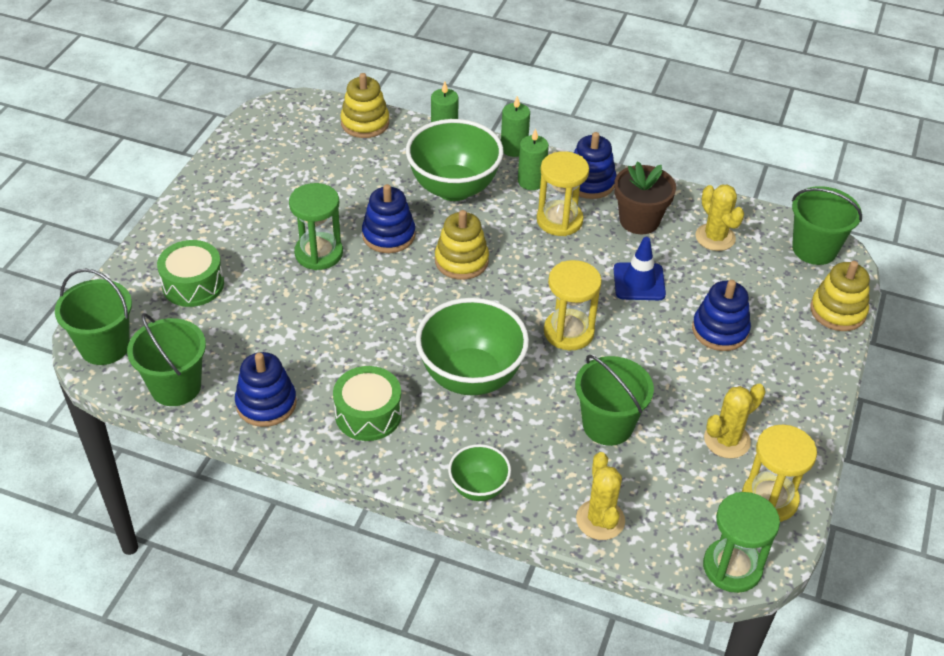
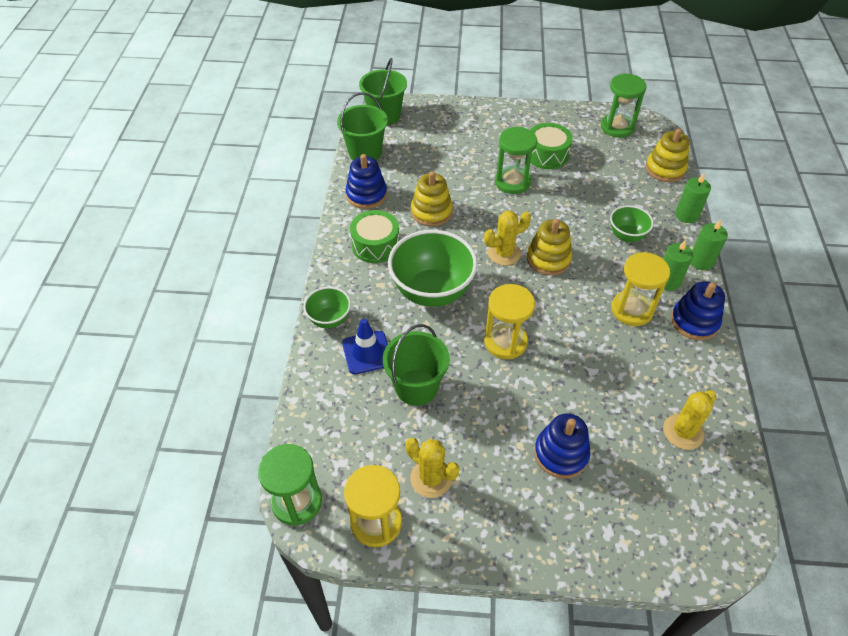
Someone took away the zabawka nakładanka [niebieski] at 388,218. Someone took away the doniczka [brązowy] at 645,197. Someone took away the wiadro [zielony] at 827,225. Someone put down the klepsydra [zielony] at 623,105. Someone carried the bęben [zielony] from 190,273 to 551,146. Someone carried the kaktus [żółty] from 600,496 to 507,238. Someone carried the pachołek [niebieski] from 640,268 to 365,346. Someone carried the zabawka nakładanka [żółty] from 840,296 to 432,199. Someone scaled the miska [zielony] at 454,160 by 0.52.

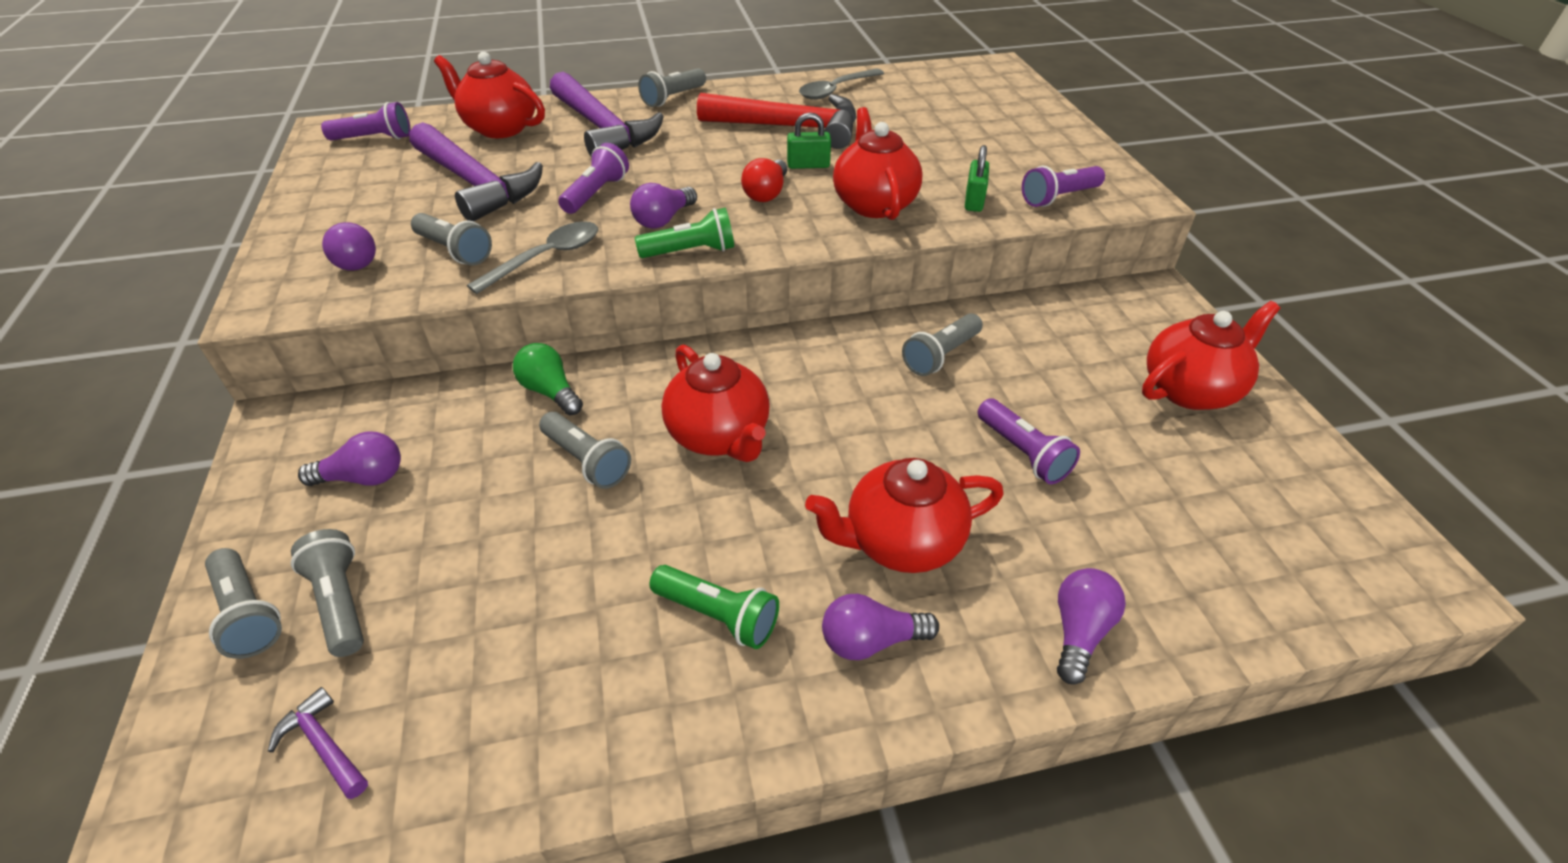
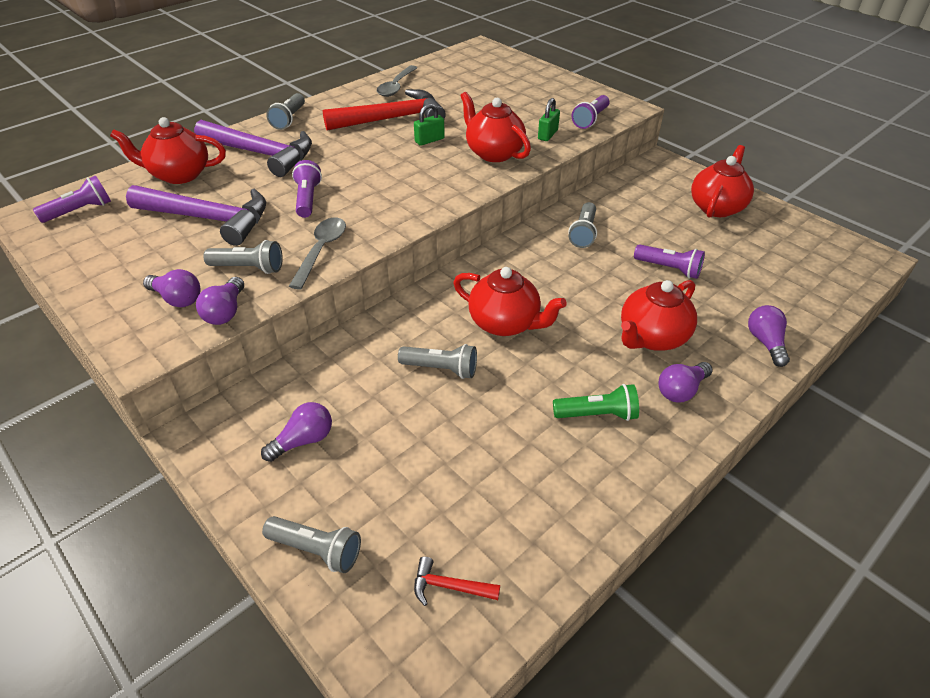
Someone took away the latarka [szary] at 327,593. Someone took away the żarówka [zielony] at 548,379. Someone took away the latarka [zielony] at 684,233. Someone took away the żarówka [czerwony] at 764,180. Someone carried the żarówka [fioletowy] from 663,206 to 220,301. Someone repainted the młotek [fioletowy] at 318,743, which became the młotek [czerwony] at 457,581. Someone rotated the kłódka [zielony] at 977,178 by 45 degrees clockwise.

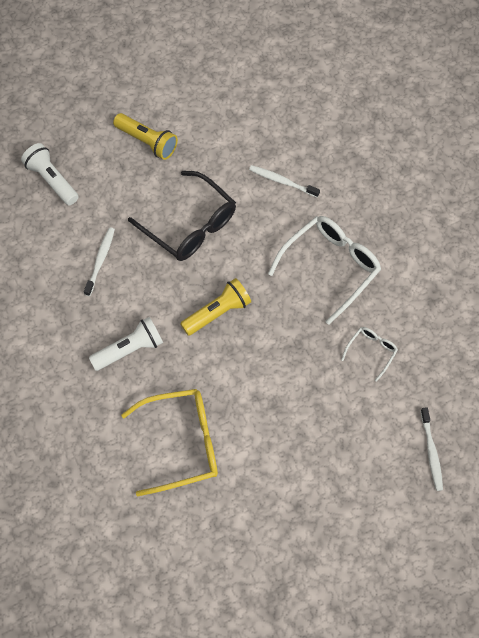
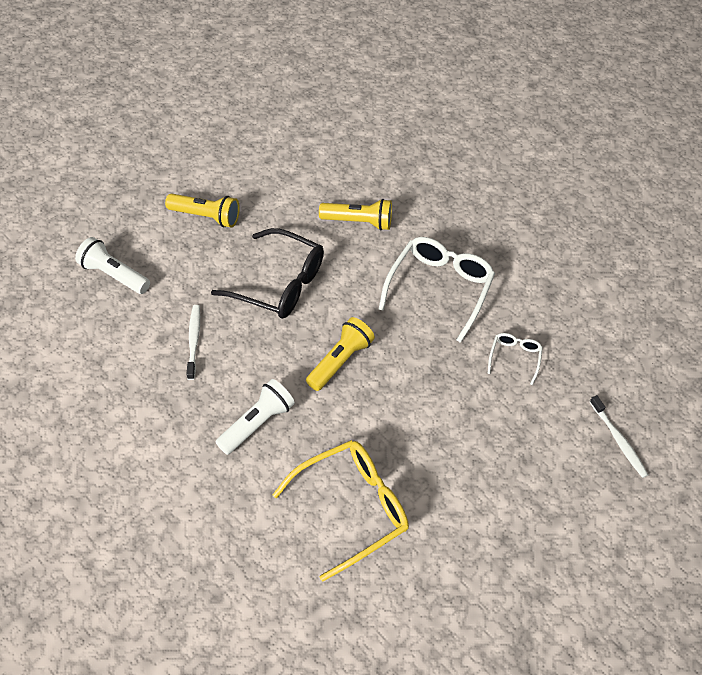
Someone swapped the szczoteczka do zębów [biały] at 284,181 for the latarka [żółty] at 355,214.

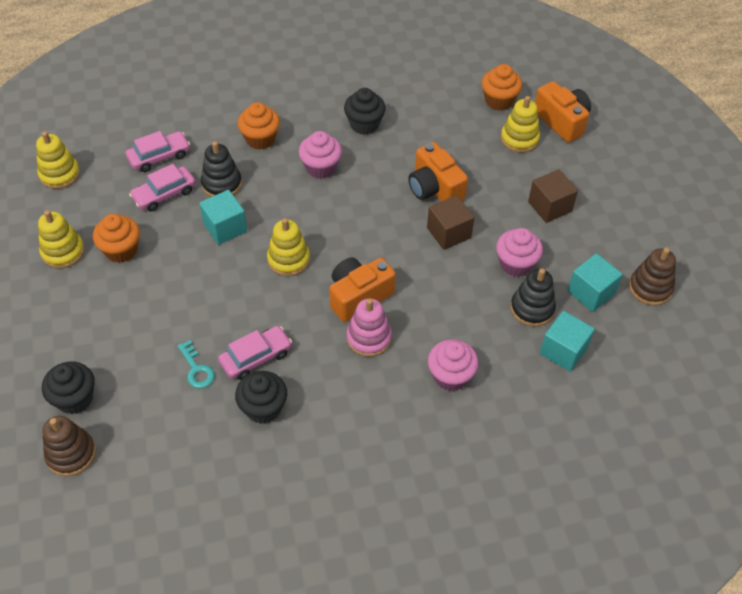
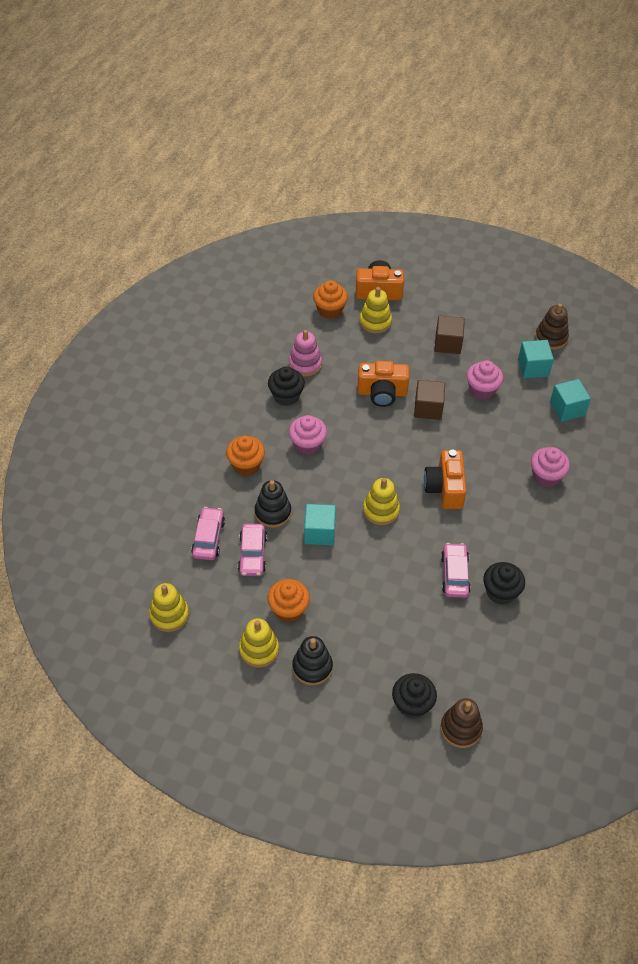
Someone took away the klucz [turkusowy] at 196,364. Someone carried the zabawka nakładanka [różowy] from 369,328 to 305,353. Someone carried the zabawka nakładanka [czarny] from 533,297 to 312,660.

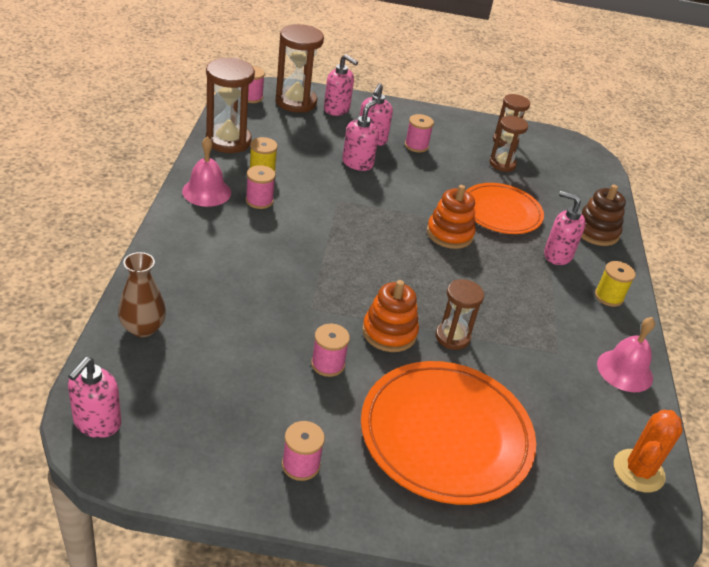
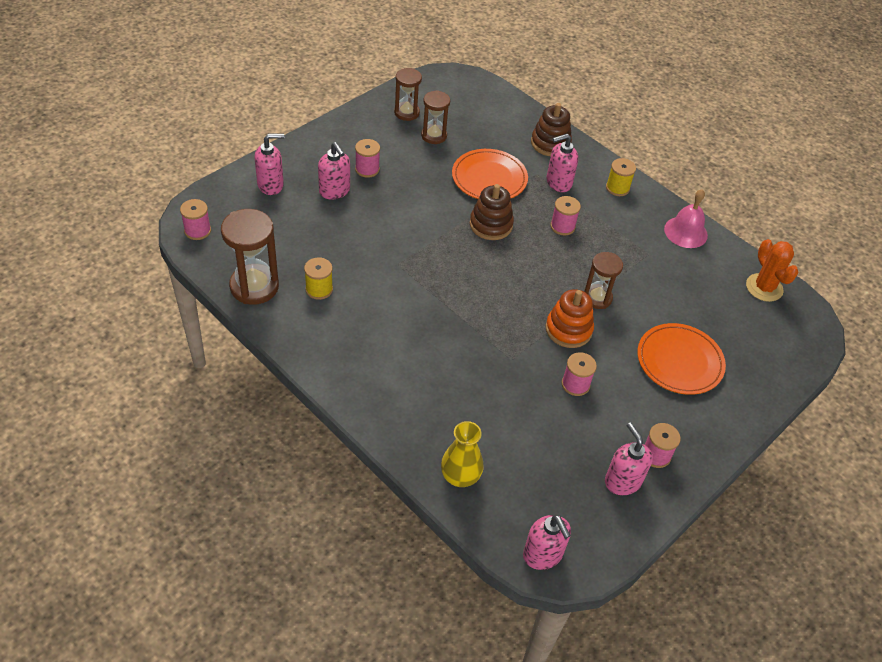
Someone took away the dzwonek [różowy] at 206,171. Someone took away the klepsydra [brązowy] at 300,68. Someone carried the szpulka [różowy] from 260,187 to 565,215. Someone carried the dozownik mydła [różowy] from 360,135 to 629,459. Someone repainted the wazon [brązowy] at 142,294, which became the wazon [żółty] at 462,454. Someone repainted the zabawka nakładanka [pomarańczowy] at 451,217, which became the zabawka nakładanka [brązowy] at 492,212. Someone scaled the talerz [pomarańczowy] at 448,433 by 0.65.

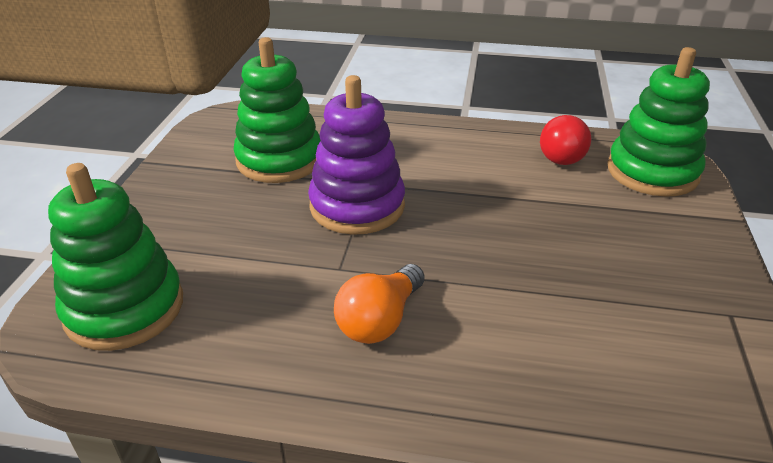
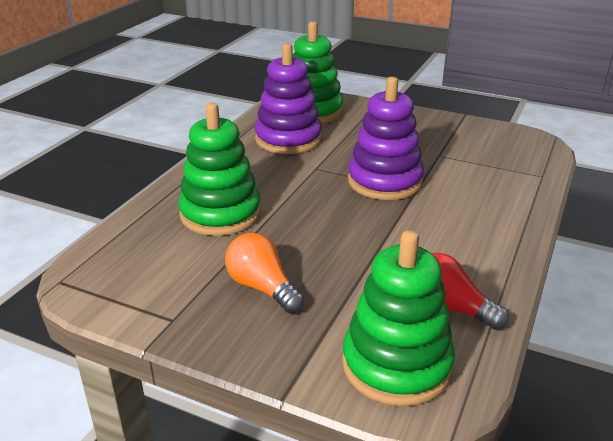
Someone put down the zabawka nakładanka [fioletowy] at 288,98. Someone carried the zabawka nakładanka [zielony] from 277,110 to 219,169. Someone carried the żarówka [pomarańczowy] from 379,304 to 264,273.

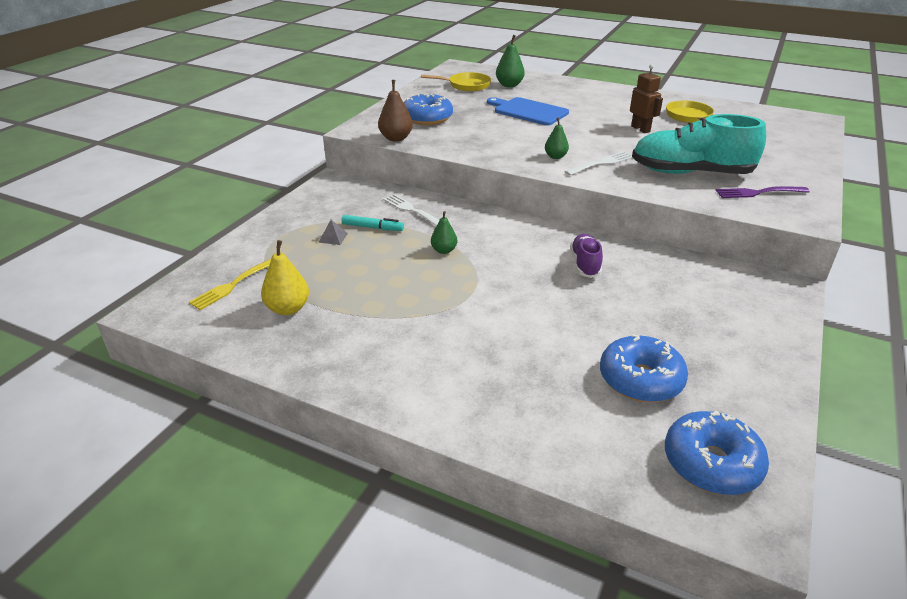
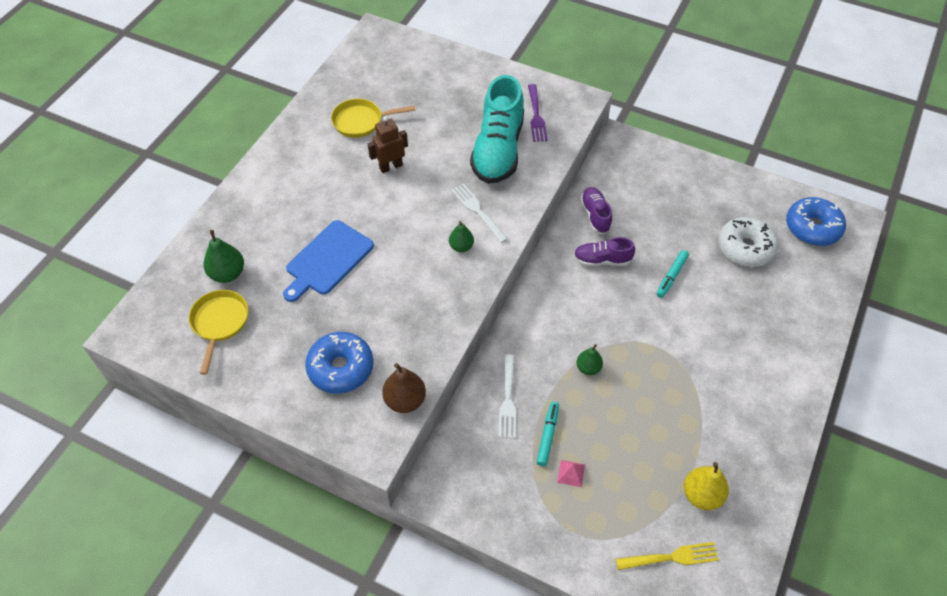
Someone put down the but [fioletowy] at 596,210. Someone put down the flamaster [turkusowy] at 673,274. Someone repainted the piramida [szary] at 333,232, which became the piramida [różowy] at 571,473. Someone repainted the donut [niebieski] at 644,368, which became the donut [biały] at 748,242. Someone rotated the widelec [żółty] at 230,284 by 45 degrees counterclockwise. Someone rotated the widelec [biały] at 411,210 by 45 degrees counterclockwise.

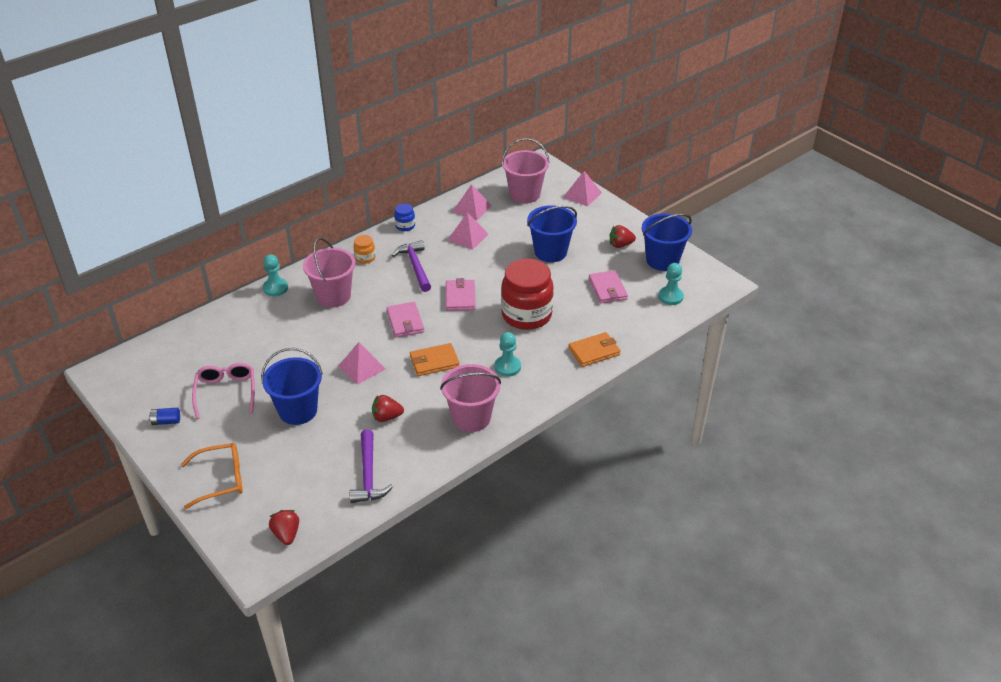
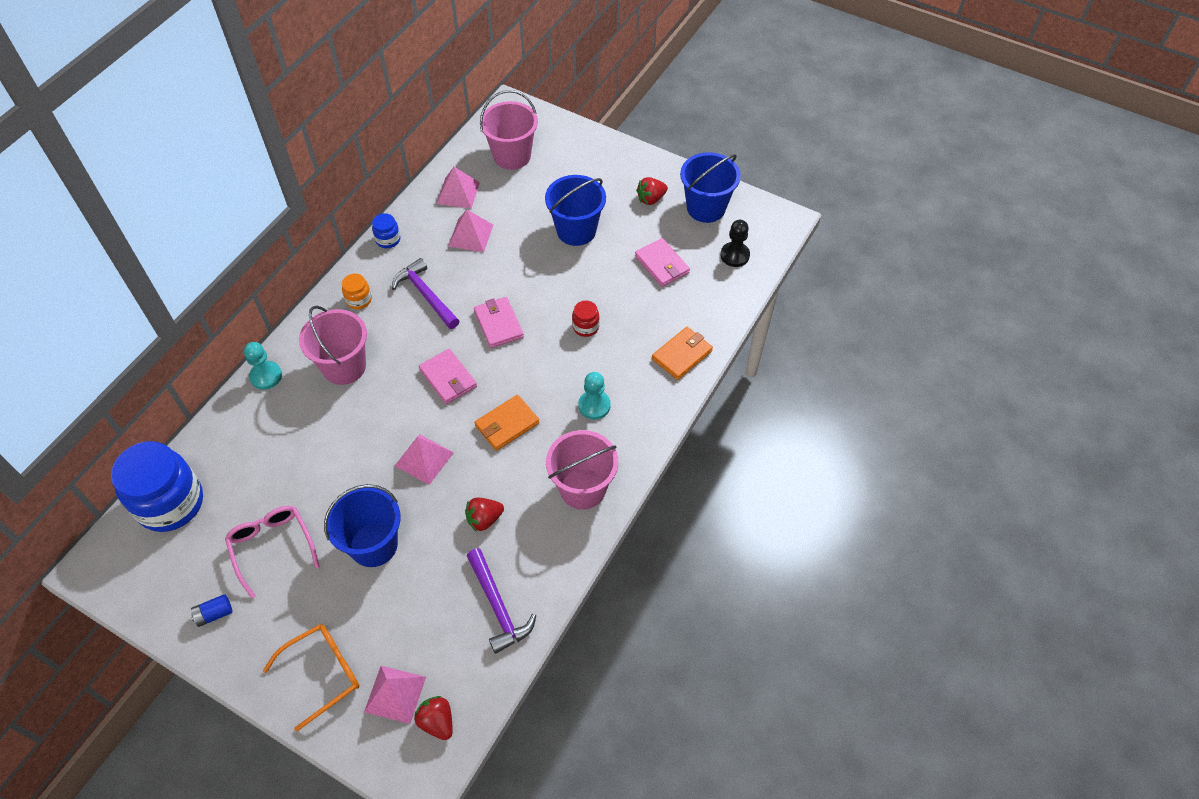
Someone put down the słoik [niebieski] at 157,486. Someone carried the piramida [różowy] from 582,189 to 395,695. Someone repainted the pionek [turkusowy] at 671,284, which became the pionek [czarny] at 735,243. Someone scaled the słoik [czerwony] at 527,294 by 0.43.

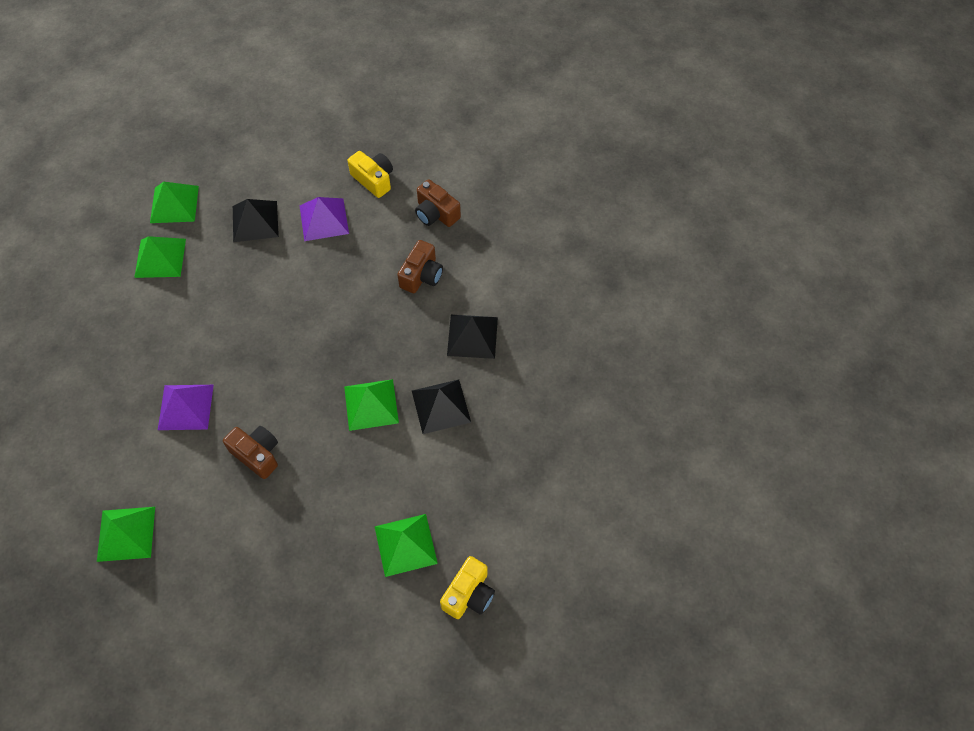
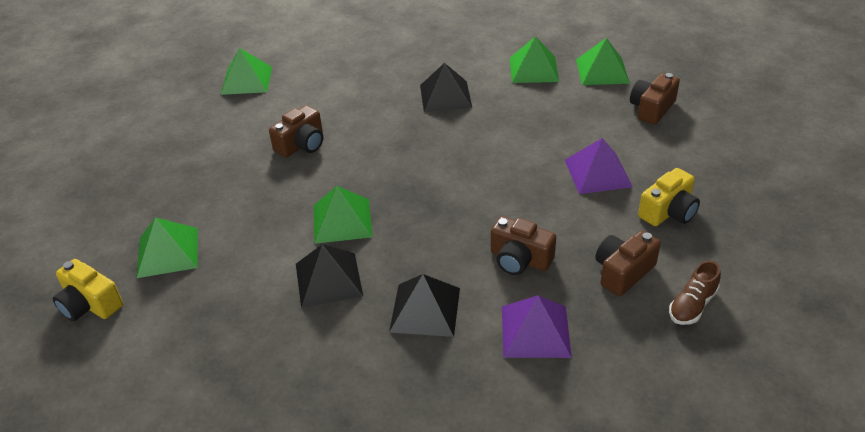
Someone put down the aparat fotograficzny [brązowy] at 655,98. Someone put down the but [brązowy] at 695,292. Someone carried the piramida [fioletowy] from 186,407 to 537,326. Someone carried the piramida [czarny] from 256,220 to 446,87.

